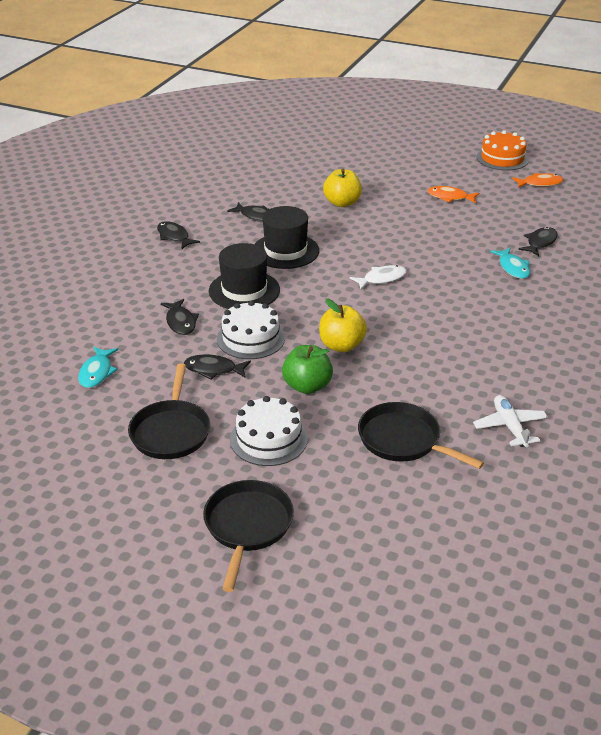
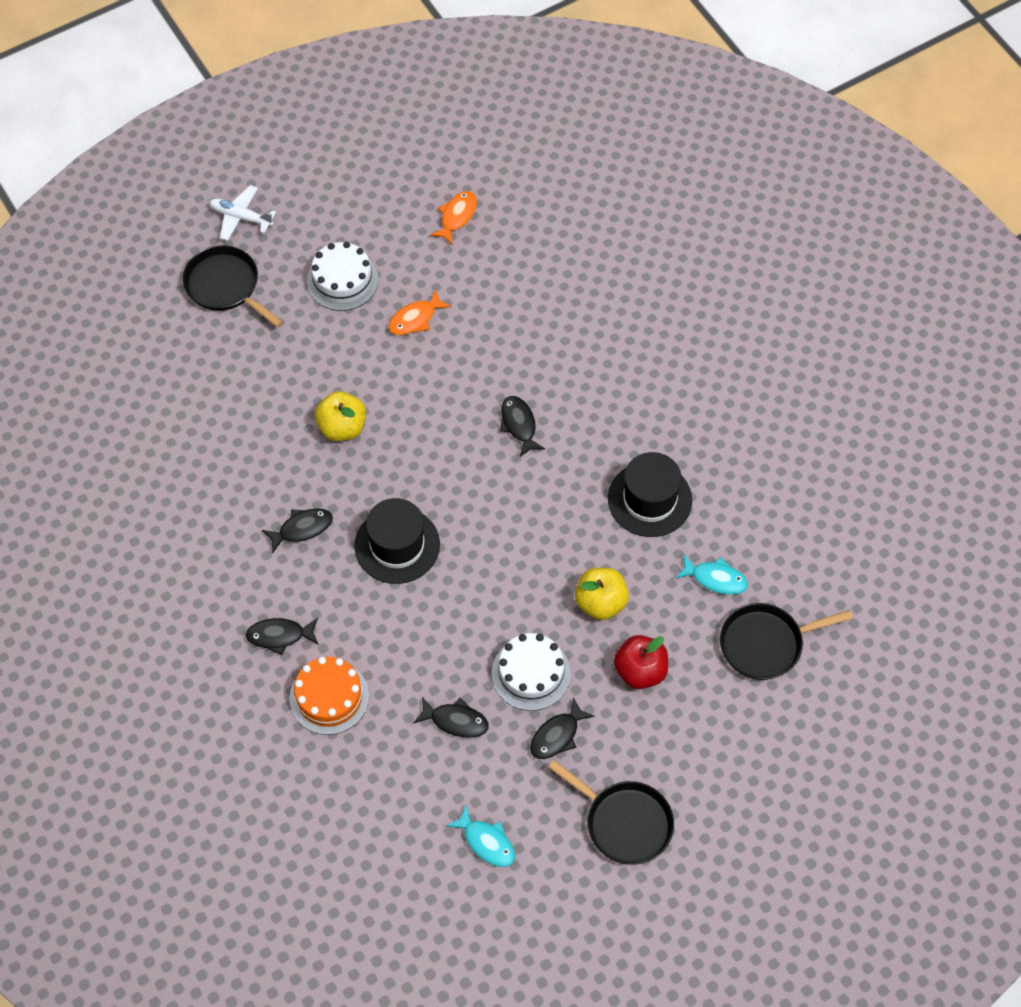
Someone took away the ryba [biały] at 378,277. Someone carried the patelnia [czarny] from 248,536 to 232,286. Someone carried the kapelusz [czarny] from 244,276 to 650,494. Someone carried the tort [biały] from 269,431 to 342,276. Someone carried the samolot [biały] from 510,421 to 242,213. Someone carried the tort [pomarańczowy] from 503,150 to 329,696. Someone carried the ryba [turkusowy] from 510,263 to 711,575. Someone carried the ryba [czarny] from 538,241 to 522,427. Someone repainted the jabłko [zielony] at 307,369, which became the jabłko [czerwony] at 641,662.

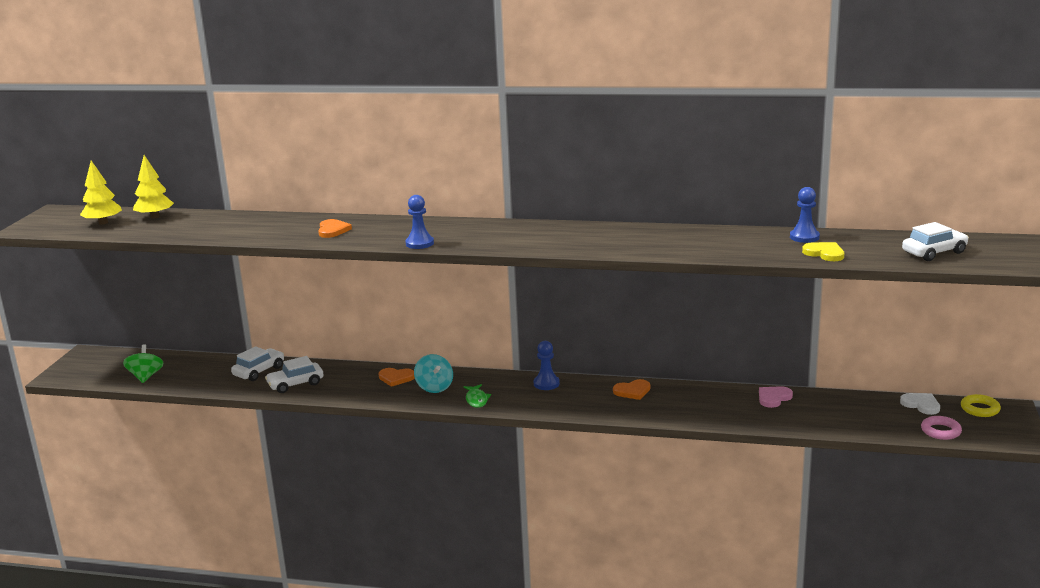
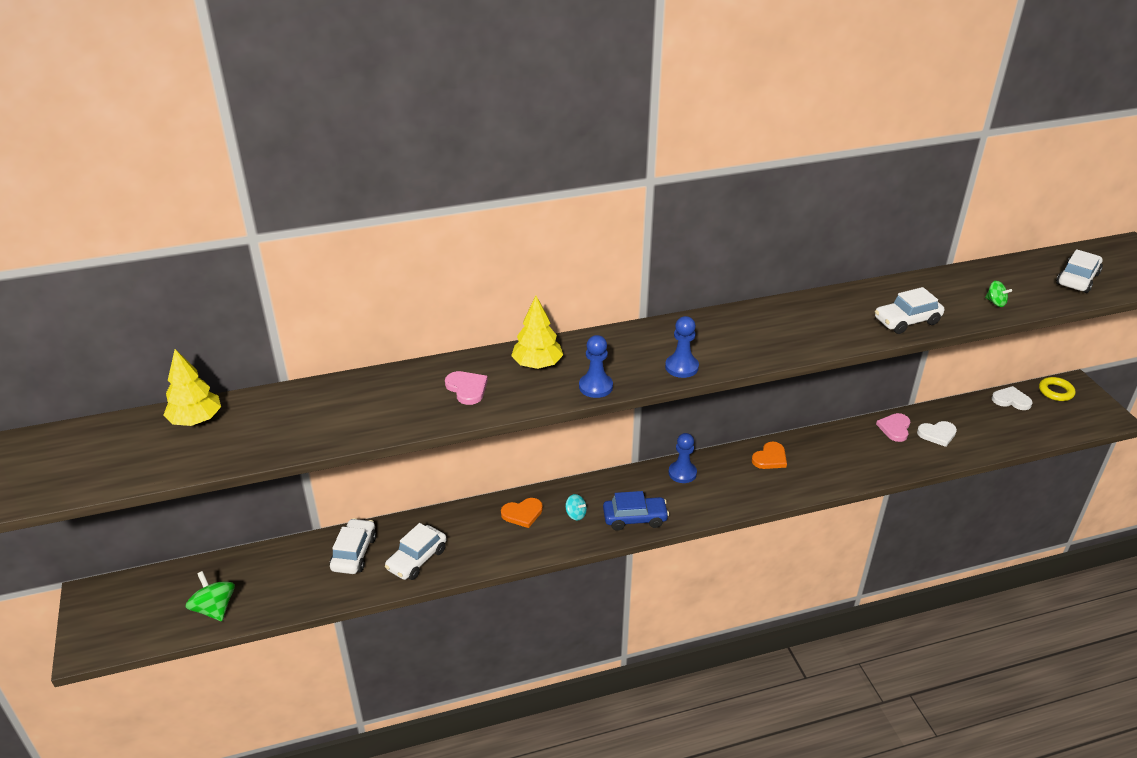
Someone took away the pierścień [różowy] at 941,428. Someone put down the samochód [biały] at 909,310. Someone put down the serce [biały] at 937,434. Someone carried the drzewko [żółty] from 101,192 to 537,332. Someone carried the pionek [niebieski] from 805,215 to 682,347. Someone swapped the ryba [zielony] at 477,396 for the samochód [niebieski] at 636,511. Someone swapped the serce [żółty] at 823,251 for the bączek [zielony] at 998,294. Someone repainted the serce [pomarańczowy] at 335,228, which became the serce [różowy] at 466,388. Someone scaled the bączek [turkusowy] at 433,373 by 0.58.

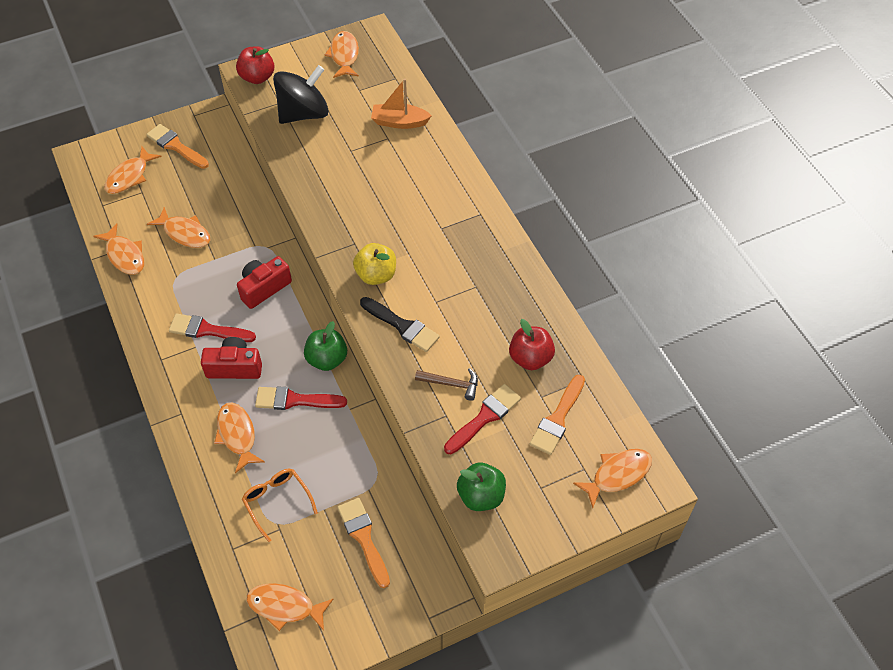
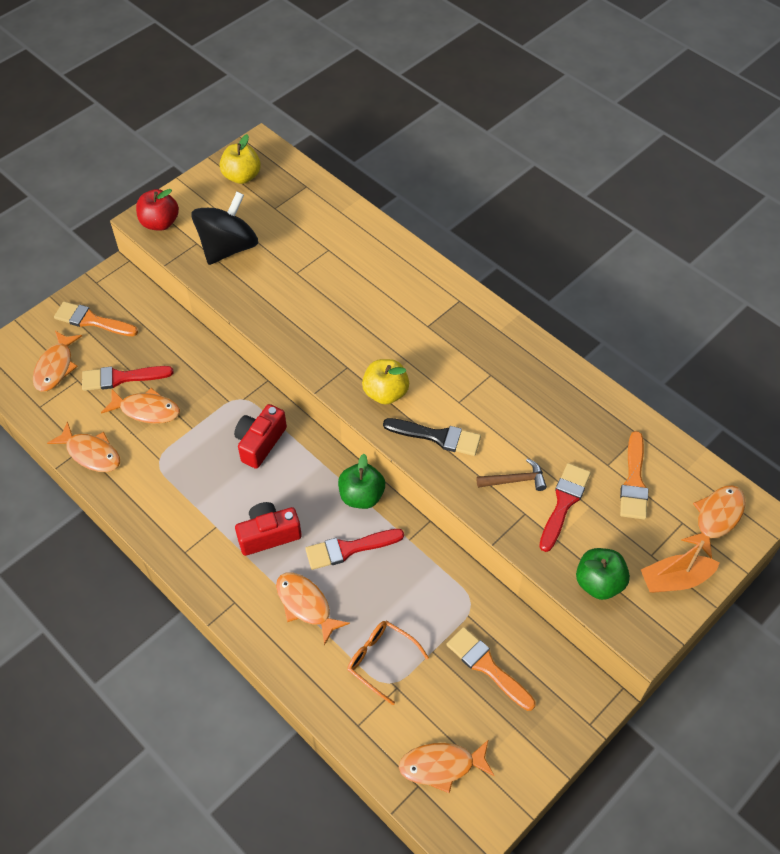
Someone took away the jabłko [czerwony] at 532,344. Someone carried the pędzel [czerwony] from 212,328 to 127,378. Someone carried the łódka [pomarańczowy] from 401,104 to 680,567. Someone swapped the ryba [pomarańczowy] at 341,54 for the jabłko [żółty] at 240,159.

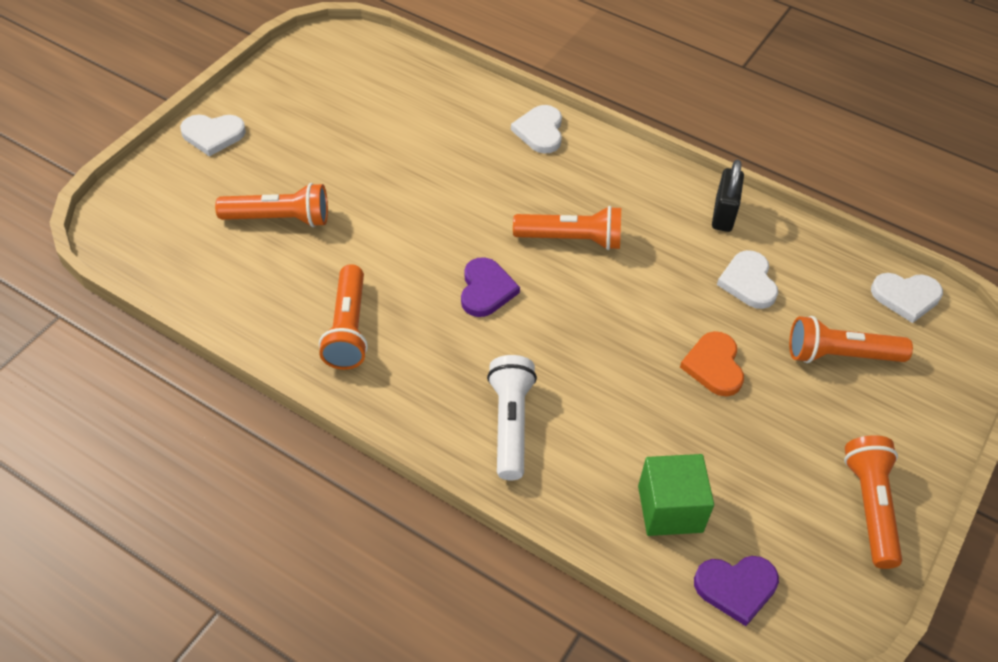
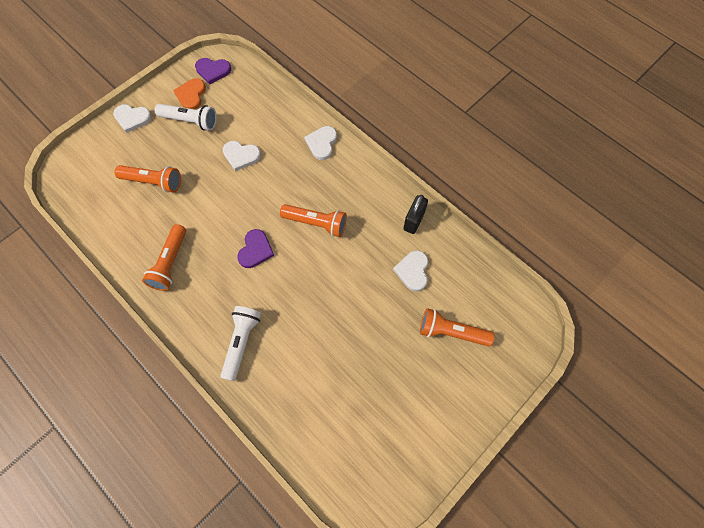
Someone took away the sześcian [zielony] at 676,495. Someone took away the latarka [pomarańczowy] at 873,502. Someone put down the latarka [biały] at 186,117. Someone carried the serce [pomarańczowy] from 712,364 to 189,94. Someone carried the serce [fioletowy] from 736,591 to 213,71. Someone carried the serce [biały] from 907,298 to 242,156.

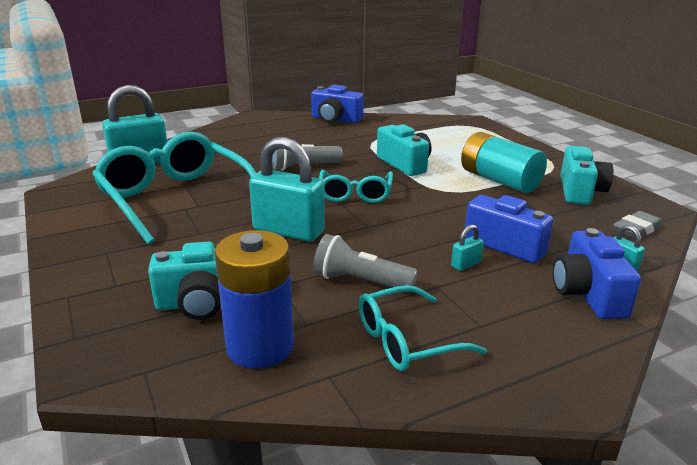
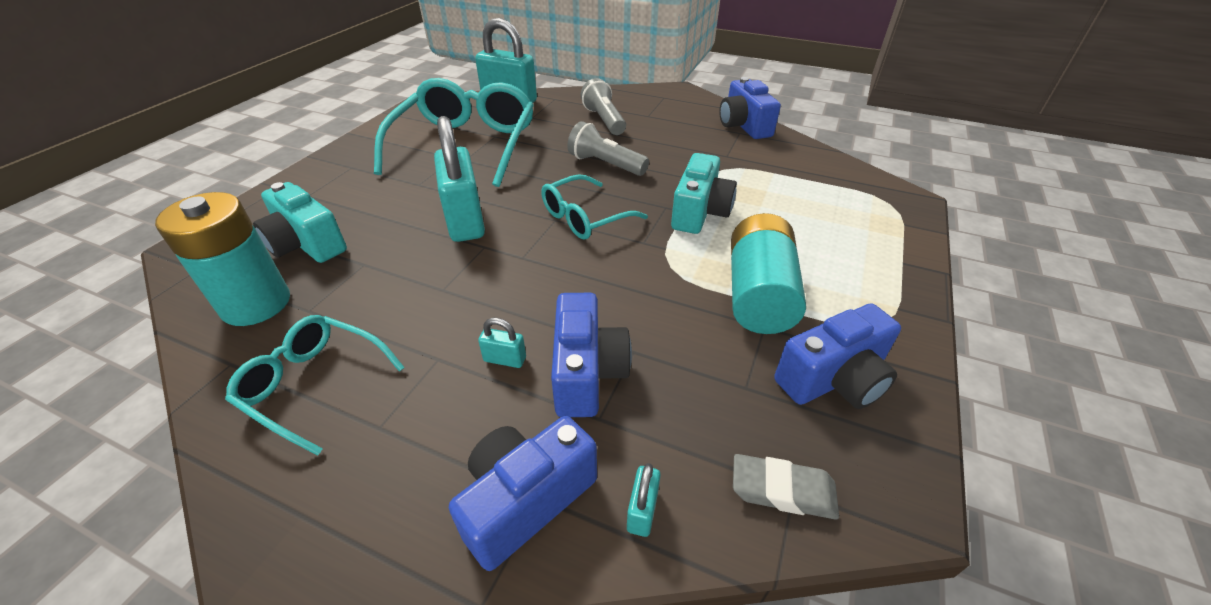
Someone carried the latarka [szary] from 365,263 to 603,106. Someone repainted the bateria [niebieski] at 254,299, which became the bateria [turkusowy] at 222,259. Someone repainted the aparat fotograficzny [turkusowy] at 586,175, which became the aparat fotograficzny [niebieski] at 837,356.

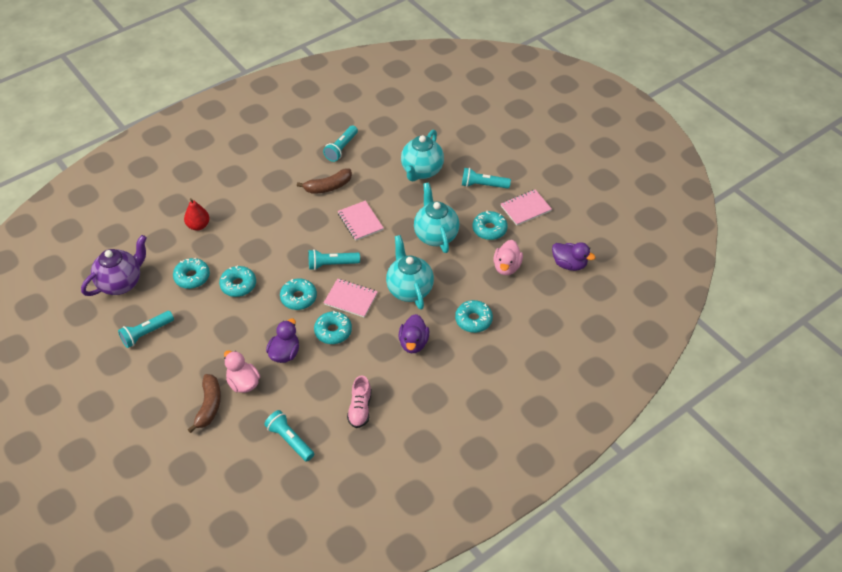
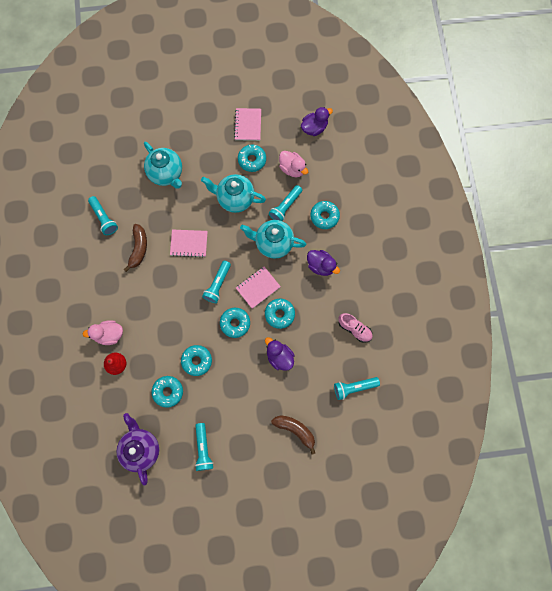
Someone carried the kaczka [różowy] from 242,371 to 102,332. Someone carried the latarka [turkusowy] from 486,178 to 285,203.

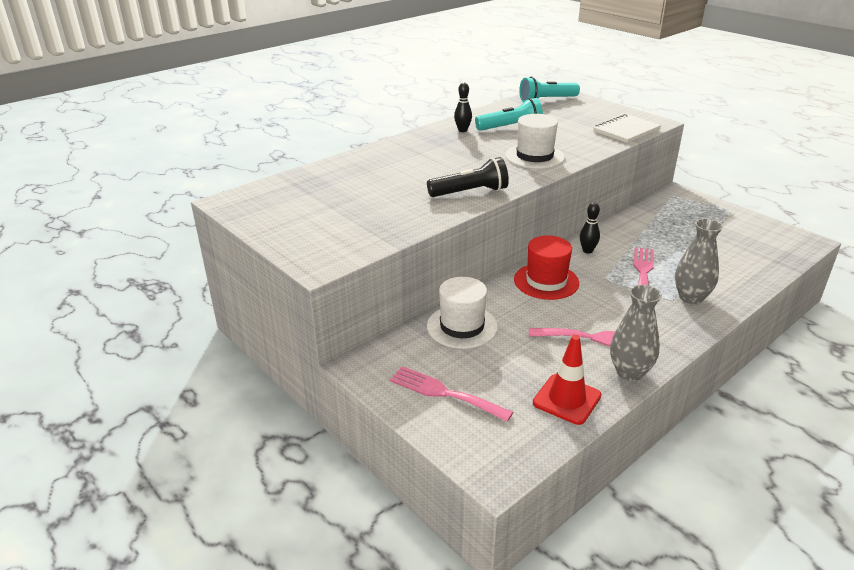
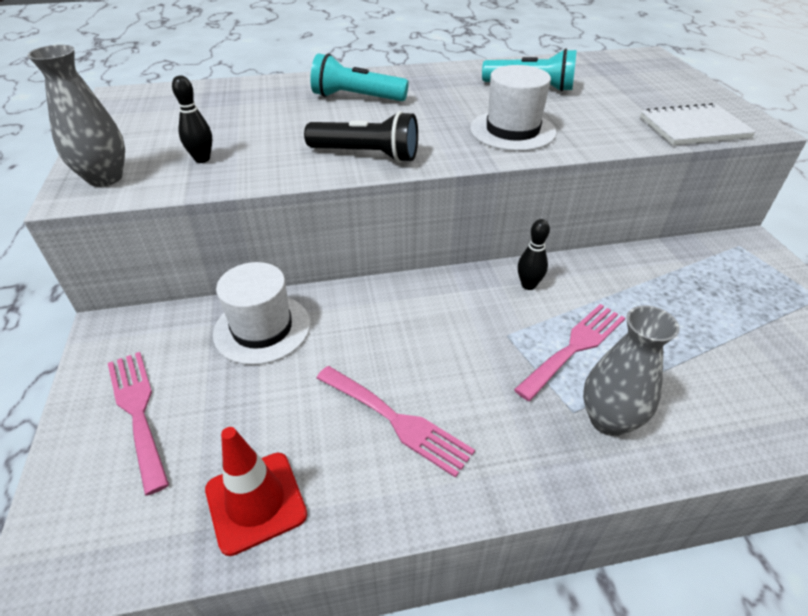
Someone took away the kapelusz [czerwony] at 546,267. Someone carried the kręgiel [czarny] from 463,107 to 192,119. Someone carried the latarka [turkusowy] from 549,89 to 359,77. Someone carried the wazon [szary] from 636,333 to 76,116.

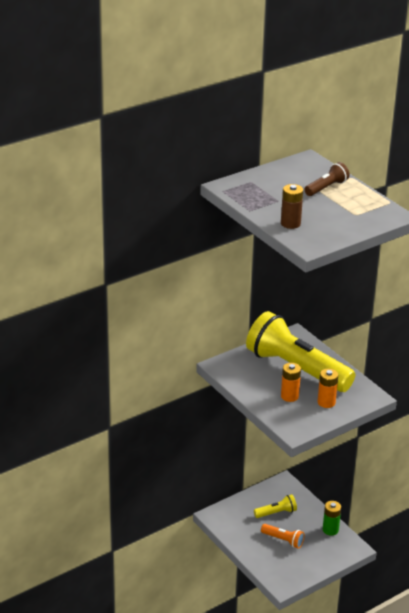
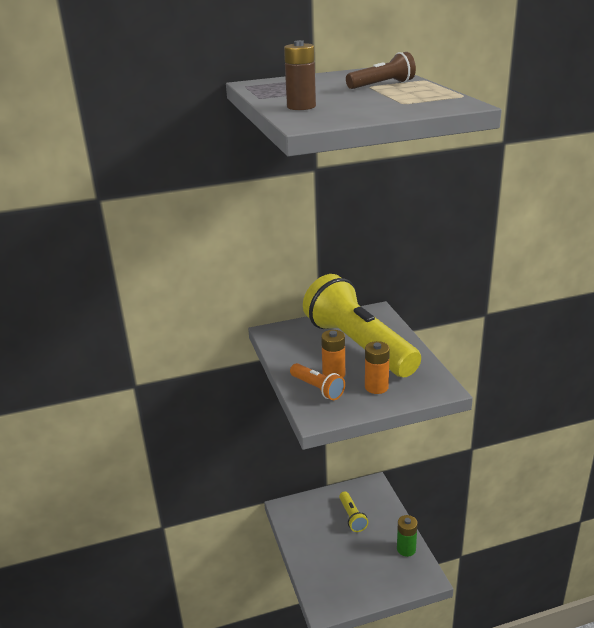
Someone carried the latarka [pomarańczowy] from 283,536 to 317,381. Someone rotated the latarka [żółty] at 275,506 by 75 degrees clockwise.

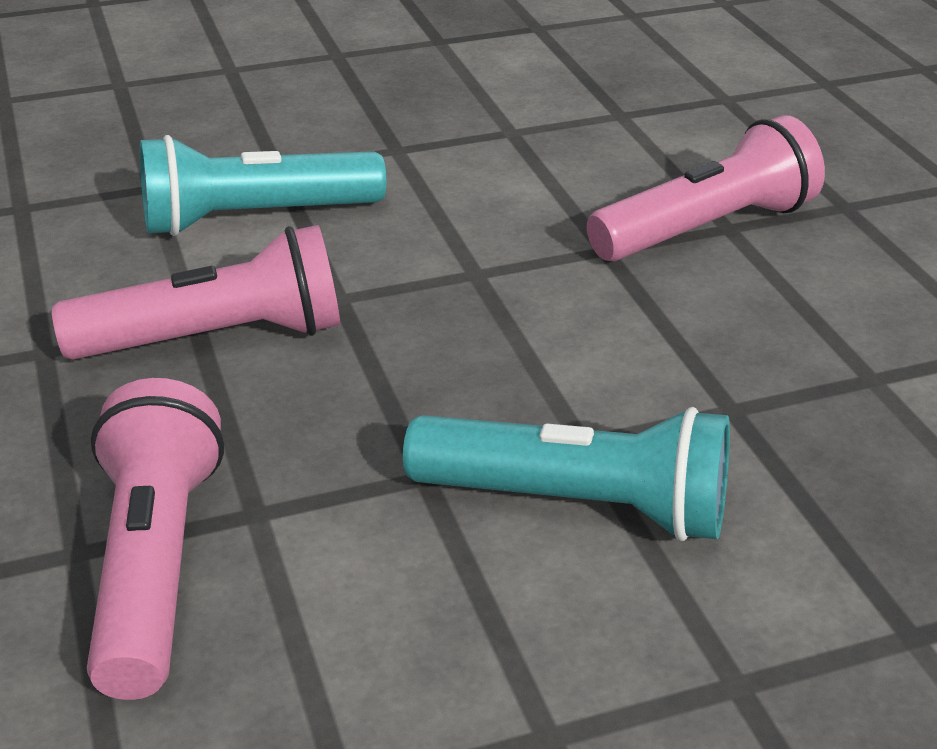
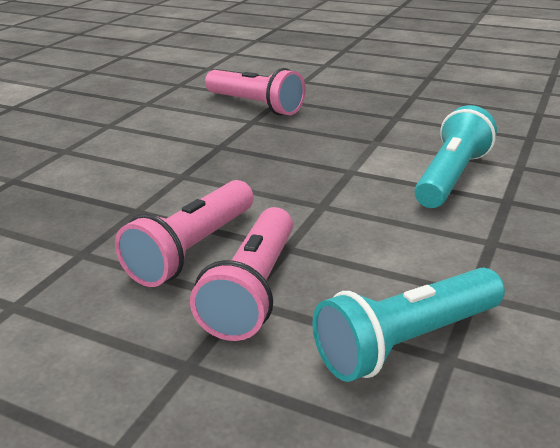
Someone carried the latarka [różowy] from 196,292 to 184,233. Someone carried the latarka [turkusowy] from 566,474 to 409,325.

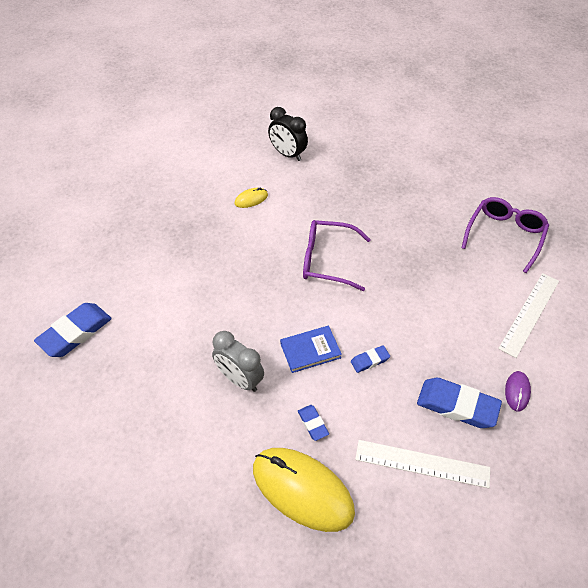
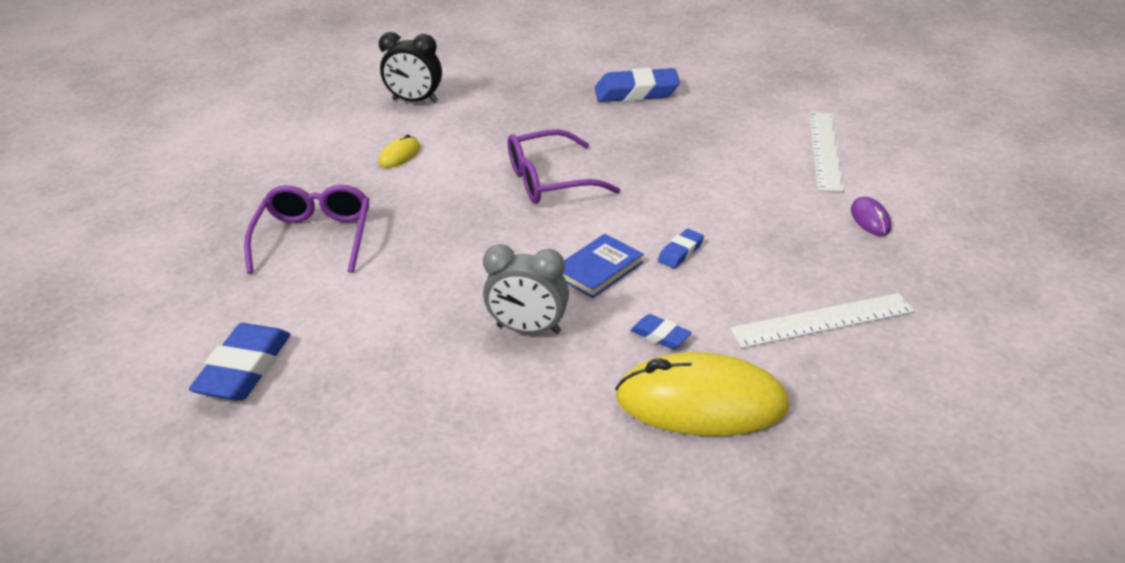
Someone carried the gumka do mazania [niebieski] from 459,403 to 637,85. Someone carried the okulary [fioletowy] from 505,235 to 307,229.

